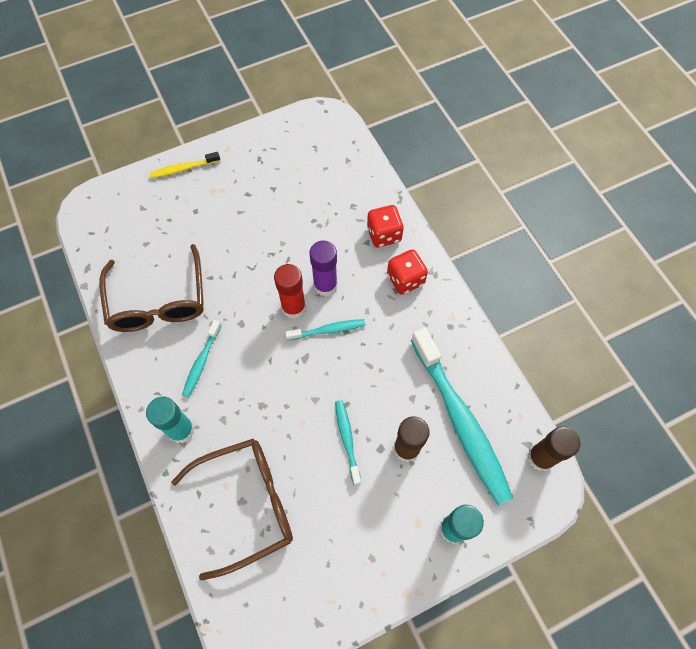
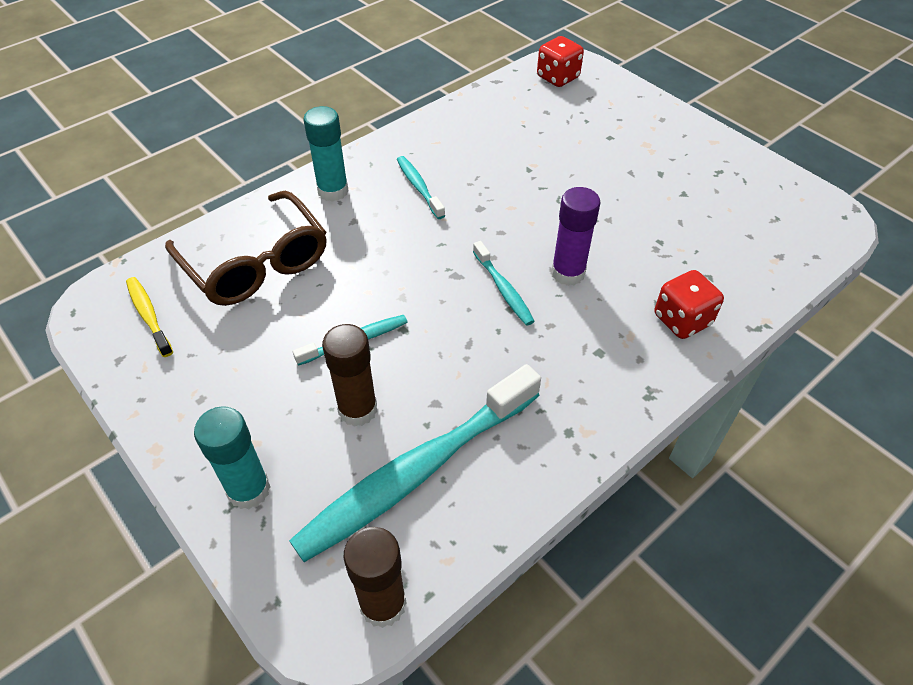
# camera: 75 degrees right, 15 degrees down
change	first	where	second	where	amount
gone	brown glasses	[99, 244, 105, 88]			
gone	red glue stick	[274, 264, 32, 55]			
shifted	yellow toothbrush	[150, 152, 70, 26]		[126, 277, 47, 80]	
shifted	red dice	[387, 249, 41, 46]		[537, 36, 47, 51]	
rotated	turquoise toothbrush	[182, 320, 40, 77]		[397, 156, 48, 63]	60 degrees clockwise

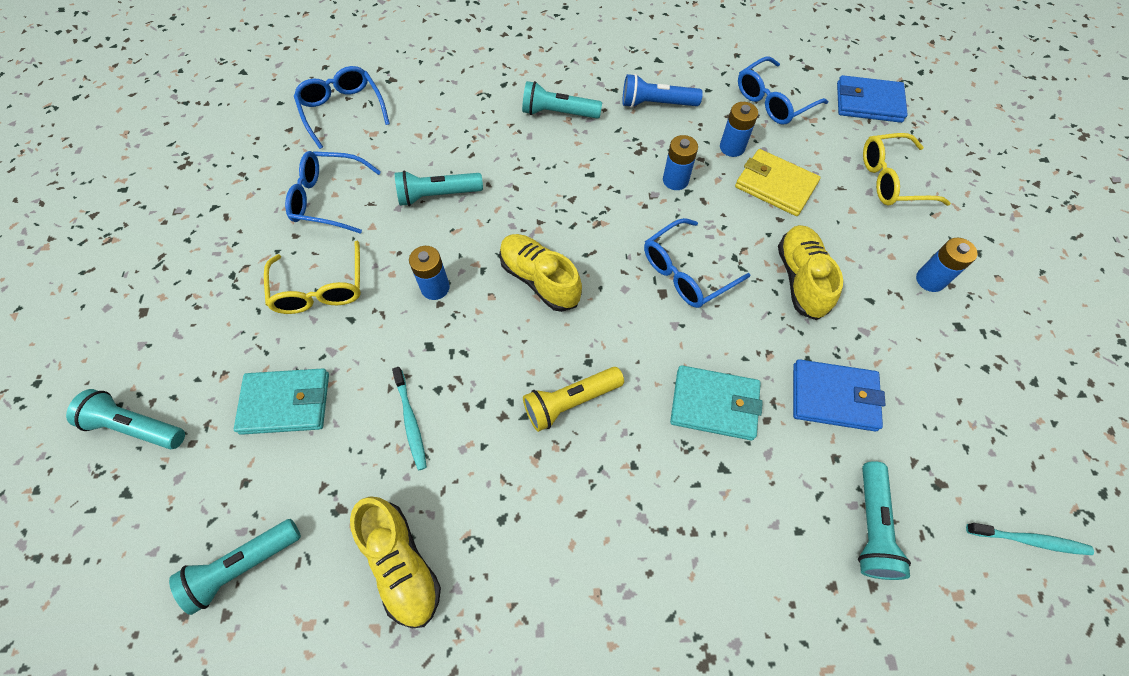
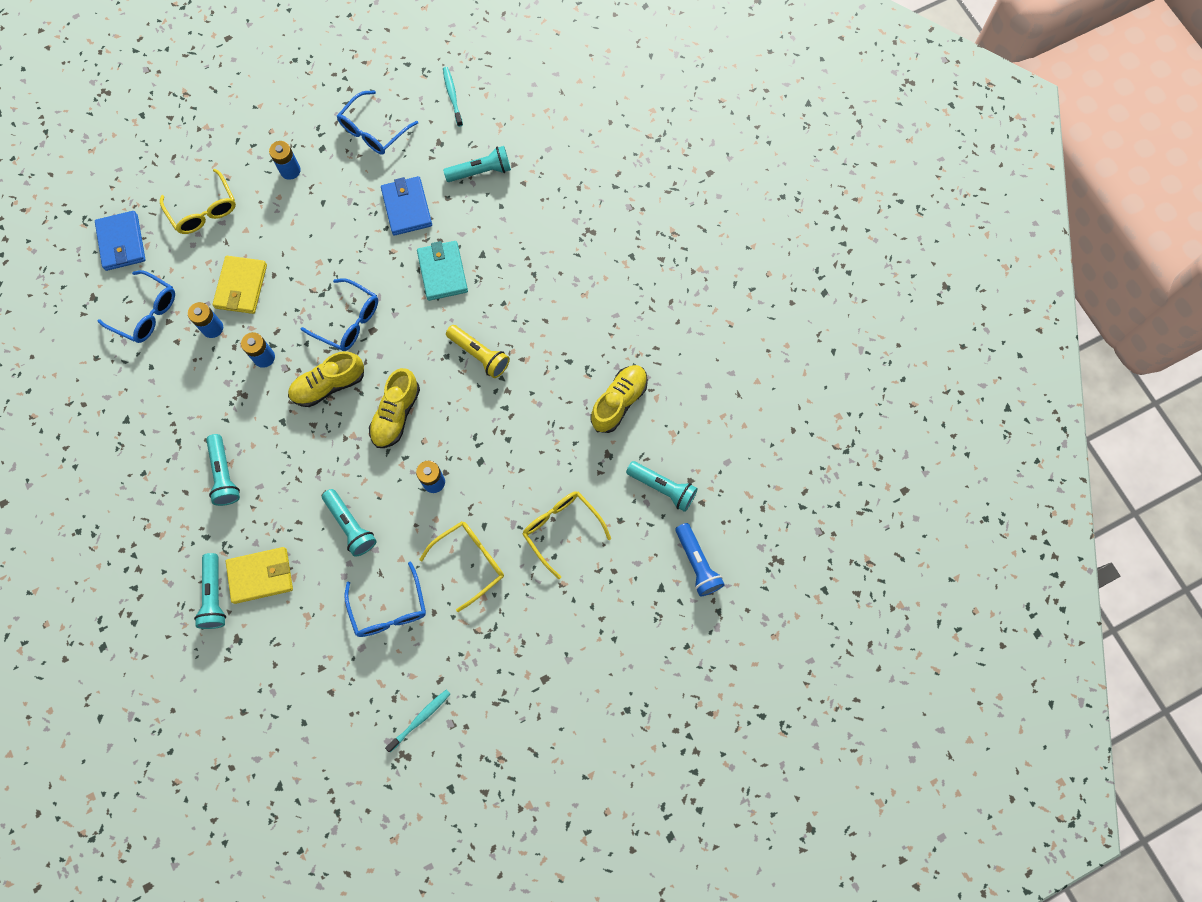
# camera: 115 degrees left, 10 degrees up
change	first	where	second	where	amount
new			yellow wallet	[226, 547, 67, 57]	
shifted	turquoise flashlight	[66, 389, 119, 60]		[194, 553, 32, 76]	
shifted	blue glasses	[294, 66, 96, 83]		[337, 90, 81, 65]	
shifted	turquoise toothbrush	[392, 367, 35, 103]		[385, 690, 65, 62]	
shifted	blue flashlight	[622, 74, 81, 34]		[676, 523, 49, 73]	
shifted	yellow shoe	[778, 225, 65, 95]		[288, 351, 76, 56]	
swapped	turquoise wallet	[234, 368, 95, 67]	yellow glasses	[522, 491, 89, 88]	

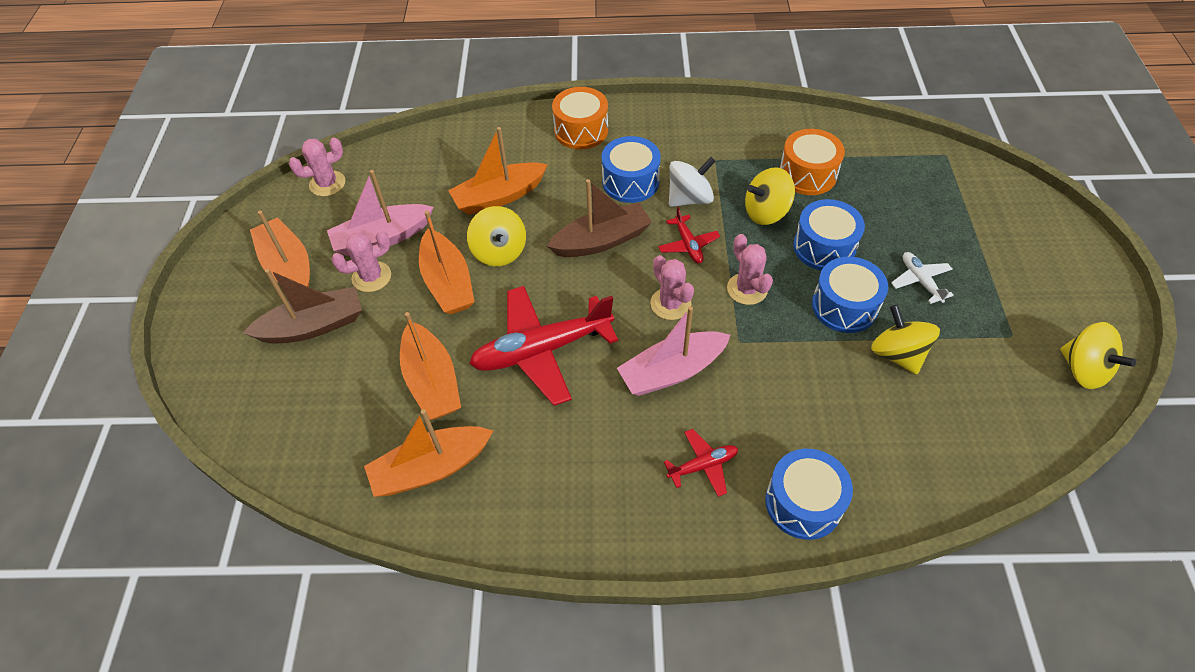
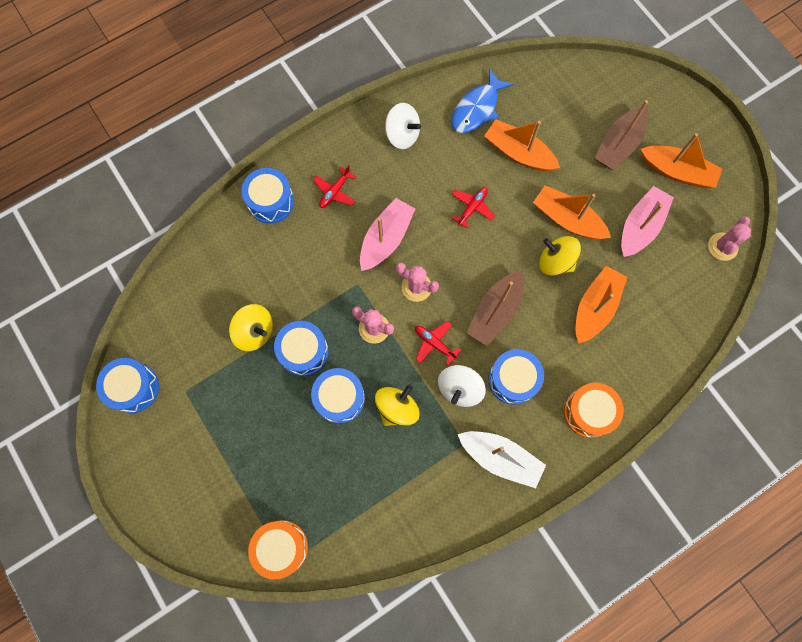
# camera: 145 degrees right, 20 degrees up
change	first	where	second	where	amount
gone	pink cactus	[331, 230, 60, 62]			
gone	white plane	[891, 252, 63, 52]			
new			white spinning top	[385, 103, 36, 46]	
new			white boat	[458, 431, 88, 57]	
shifted	orange drum	[780, 129, 65, 66]		[248, 520, 60, 60]	
swapped	orange boat	[364, 409, 129, 88]	blue fish	[451, 69, 63, 64]	
swapped	yellow spinning top	[1060, 322, 76, 67]	blue drum	[96, 358, 63, 55]	
scaled	red plane	[469, 286, 149, 120]		[452, 187, 43, 42]	x0.47

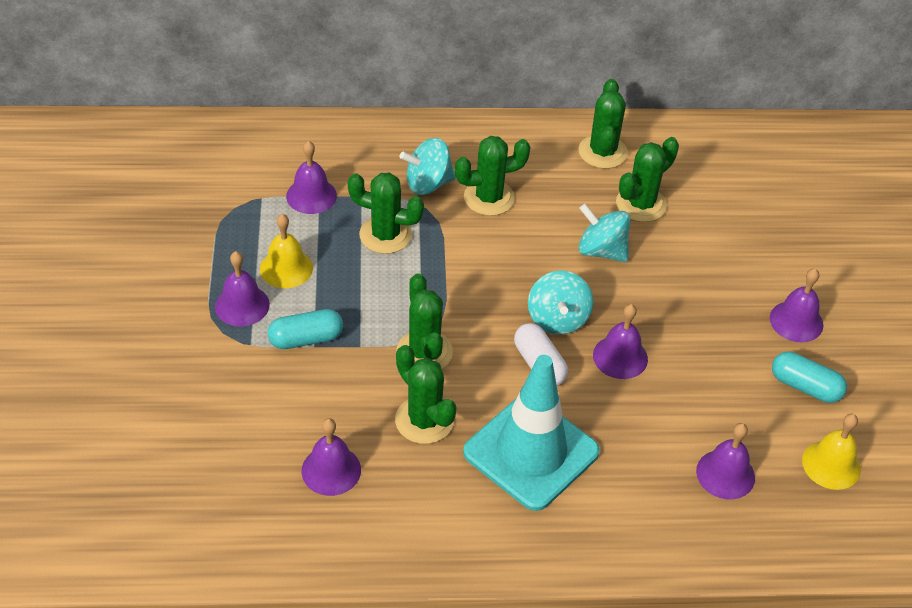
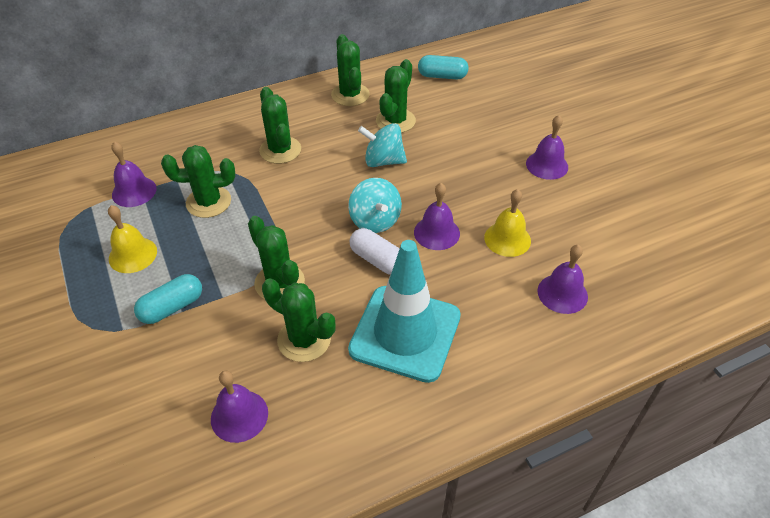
# camera: 20 degrees left, 0 degrees up
change	first	where	second	where	amount
gone	purple bell	[215, 251, 55, 76]			
gone	turquoise spinning top	[399, 138, 57, 57]			
shifted	turquoise capsule	[772, 352, 75, 51]		[418, 55, 51, 24]	
shifted	yellow bell	[802, 414, 59, 76]		[484, 189, 47, 68]	
rotated	green cactus	[455, 136, 75, 80]		[259, 87, 42, 77]	75 degrees counterclockwise

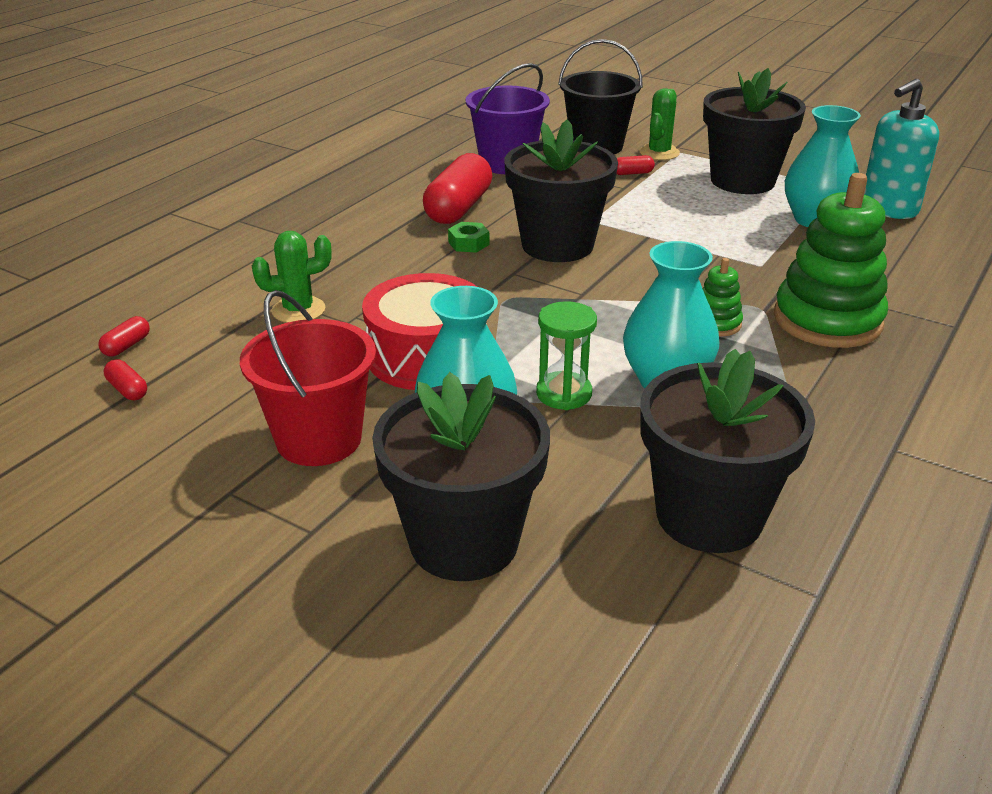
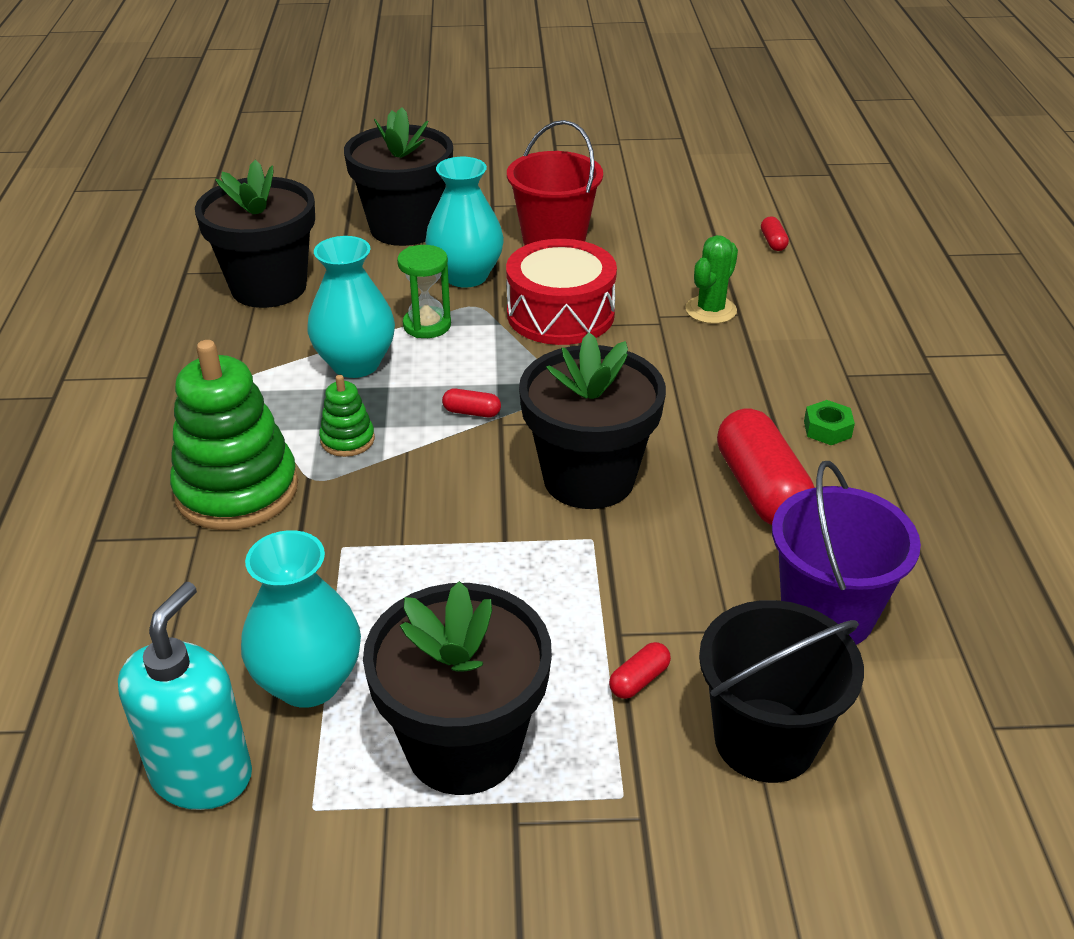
# camera: 145 degrees right, 5 degrees up
change	first	where	second	where	amount
gone	green cactus	[639, 88, 41, 72]			
shifted	red capsule	[104, 359, 43, 41]		[442, 389, 59, 28]	
shifted	green nut	[448, 222, 41, 31]		[804, 400, 51, 45]	

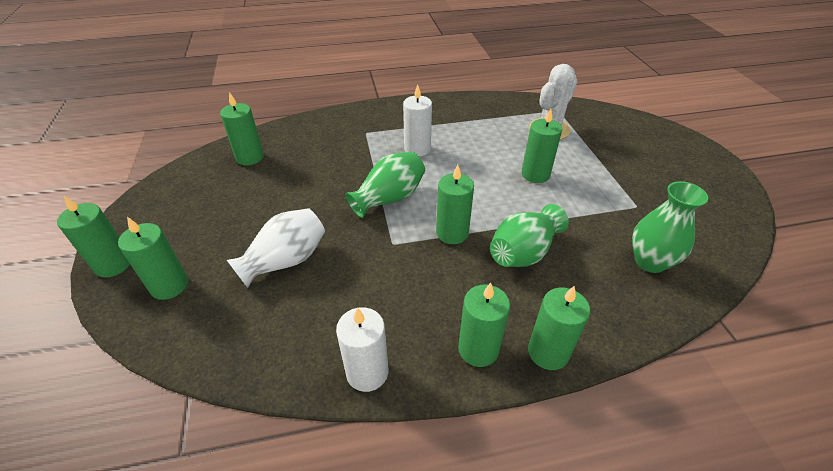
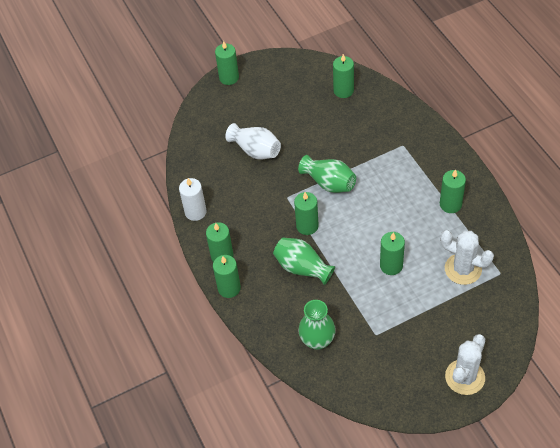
# camera: 80 degrees right, 10 degrees up
change	first	where	second	where	amount
gone	white candle	[403, 84, 29, 73]			
new			white cactus	[445, 334, 40, 61]	
shifted	green candle	[118, 217, 70, 83]		[440, 169, 26, 44]	

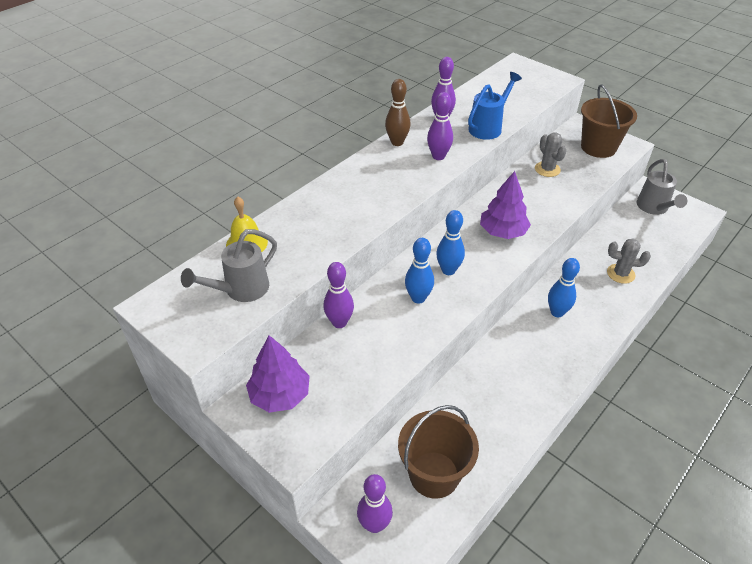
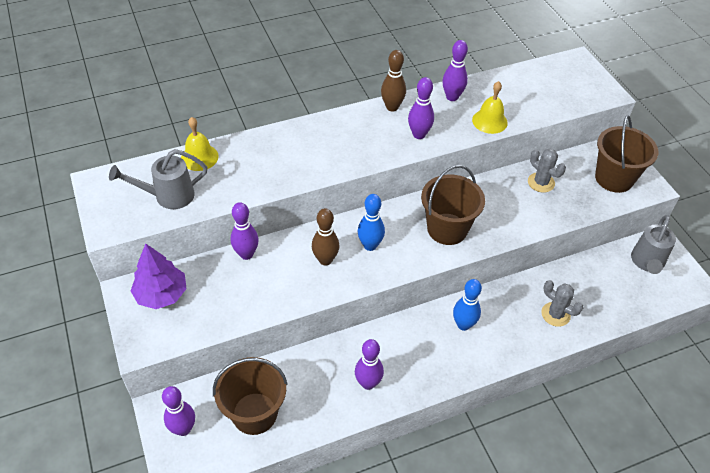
# camera: 25 degrees right, 5 degrees up
change	first	where	second	where	amount
new			purple bowling pin	[355, 339, 29, 51]	
swapped	blue watering can	[468, 72, 54, 68]	yellow bell	[472, 81, 36, 53]	
swapped	purple tree	[480, 171, 51, 68]	brown bucket	[421, 165, 64, 80]	
repainted	blue bowling pin	[405, 238, 29, 66]	brown bowling pin	[312, 208, 27, 57]	
rotated	grey cactus	[535, 132, 32, 45]		[528, 148, 38, 45]	45 degrees counterclockwise

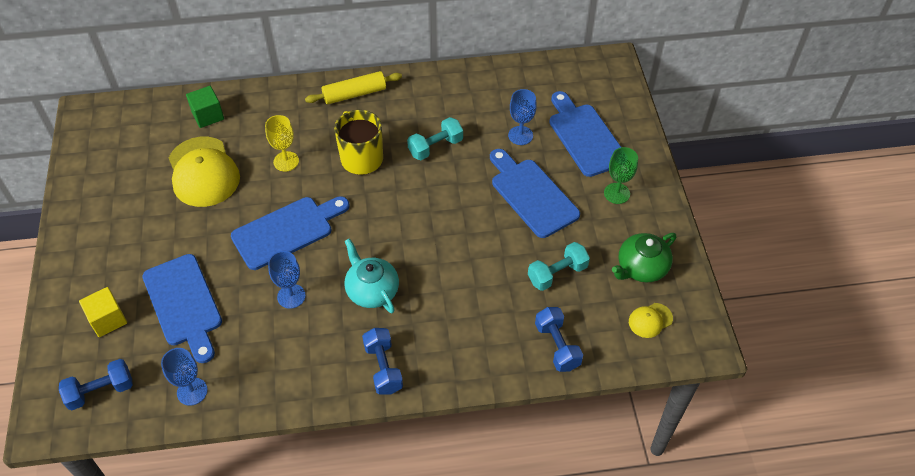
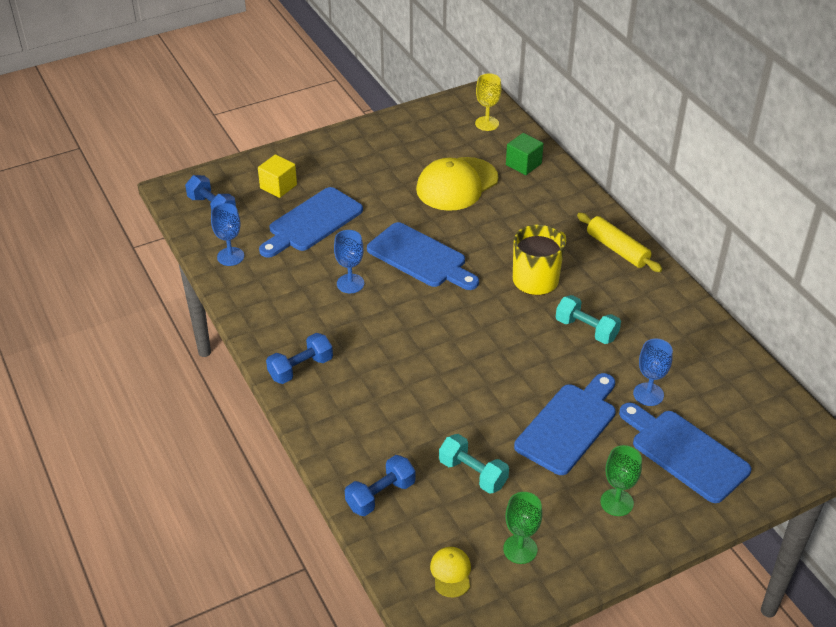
# camera: 70 degrees right, 10 degrees down
change	first	where	second	where	amount
gone	turquoise teapot	[344, 238, 55, 75]			
shifted	yellow goblet	[265, 115, 34, 56]		[475, 73, 26, 58]	
swapped	green teapot	[612, 233, 64, 49]	green goblet	[503, 492, 39, 72]	
rotated	blue cutting board	[549, 91, 72, 86]		[619, 403, 132, 100]	90 degrees counterclockwise
rotated	yellow cap	[629, 303, 44, 35]		[430, 547, 41, 51]	45 degrees clockwise

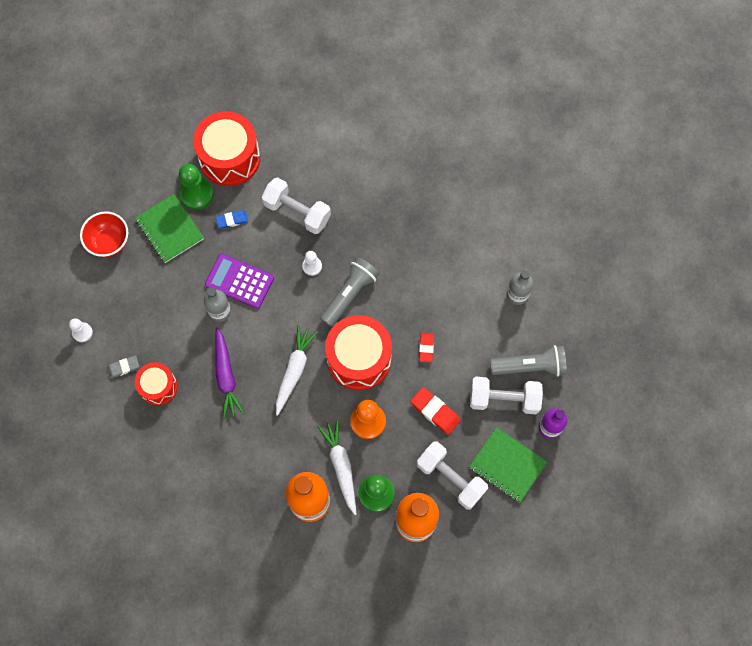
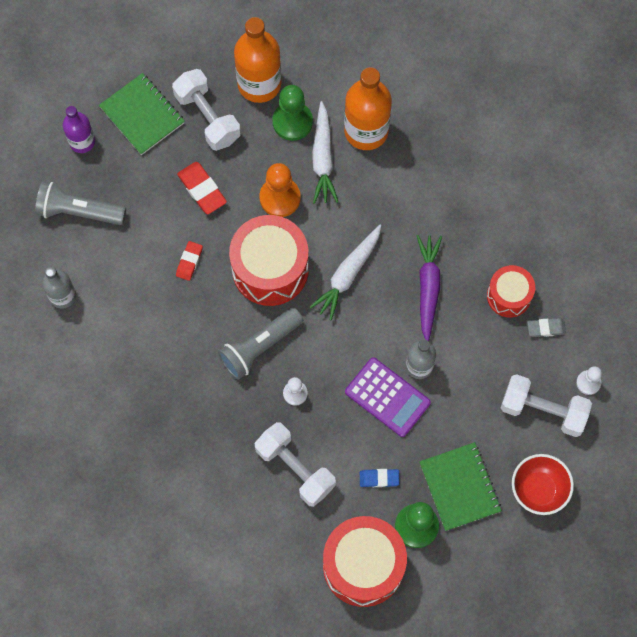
# camera: 165 degrees left, 0 degrees up
change	first	where	second	where	amount
shifted	white dumbbell	[470, 377, 73, 37]		[501, 374, 91, 63]	

